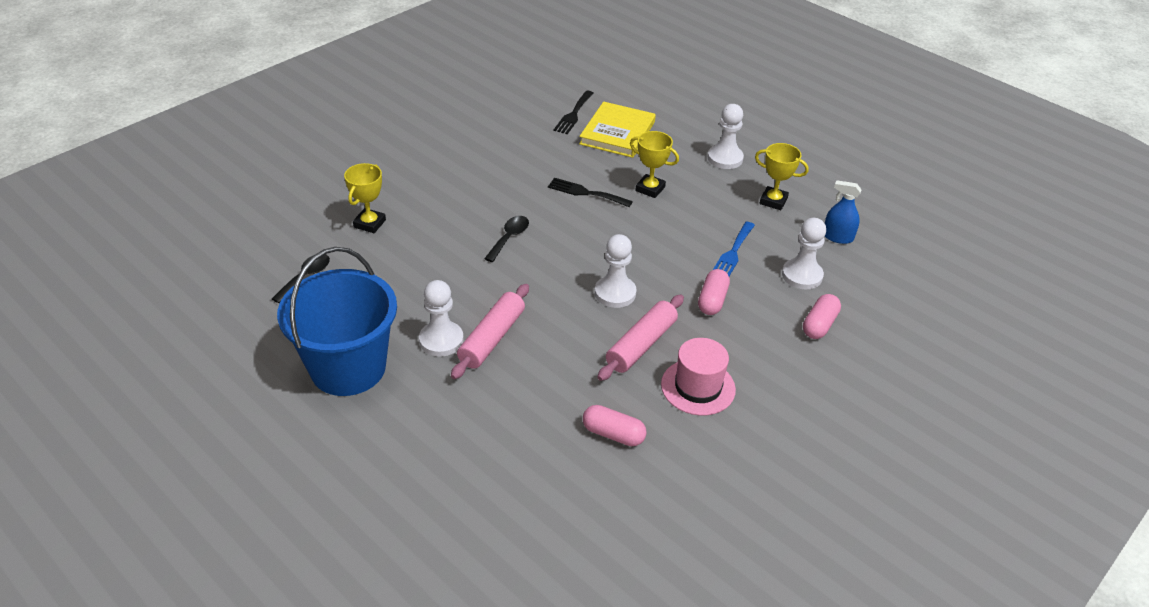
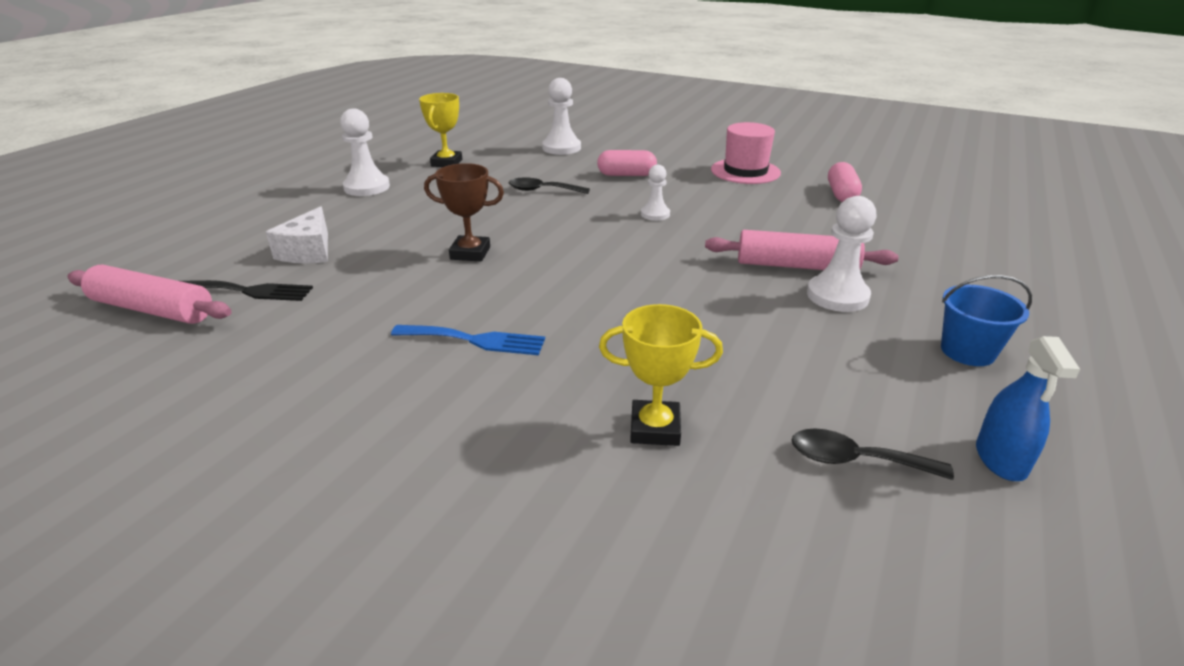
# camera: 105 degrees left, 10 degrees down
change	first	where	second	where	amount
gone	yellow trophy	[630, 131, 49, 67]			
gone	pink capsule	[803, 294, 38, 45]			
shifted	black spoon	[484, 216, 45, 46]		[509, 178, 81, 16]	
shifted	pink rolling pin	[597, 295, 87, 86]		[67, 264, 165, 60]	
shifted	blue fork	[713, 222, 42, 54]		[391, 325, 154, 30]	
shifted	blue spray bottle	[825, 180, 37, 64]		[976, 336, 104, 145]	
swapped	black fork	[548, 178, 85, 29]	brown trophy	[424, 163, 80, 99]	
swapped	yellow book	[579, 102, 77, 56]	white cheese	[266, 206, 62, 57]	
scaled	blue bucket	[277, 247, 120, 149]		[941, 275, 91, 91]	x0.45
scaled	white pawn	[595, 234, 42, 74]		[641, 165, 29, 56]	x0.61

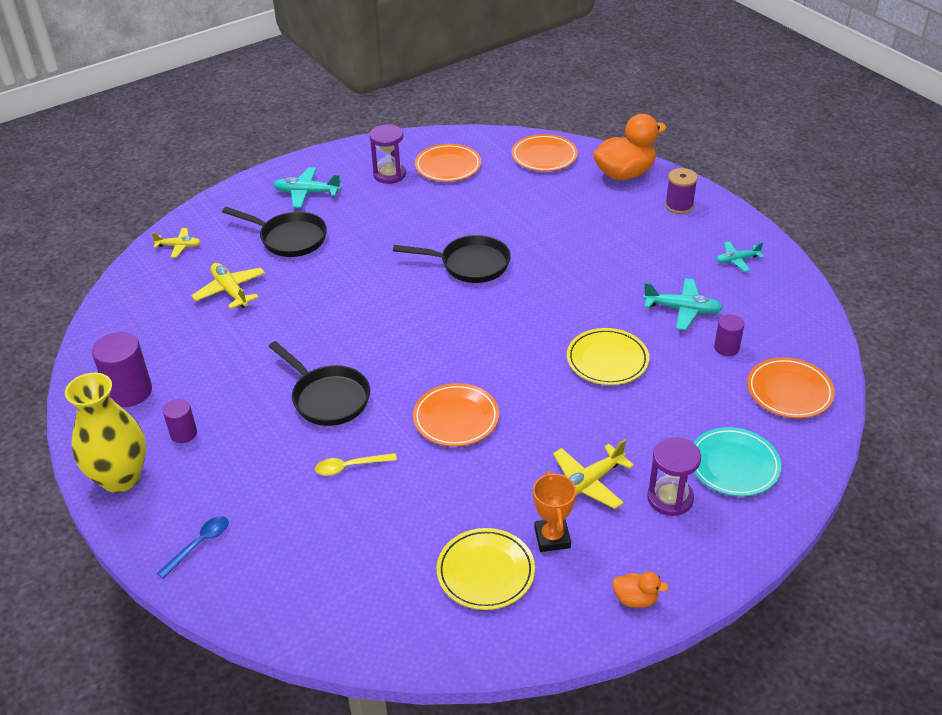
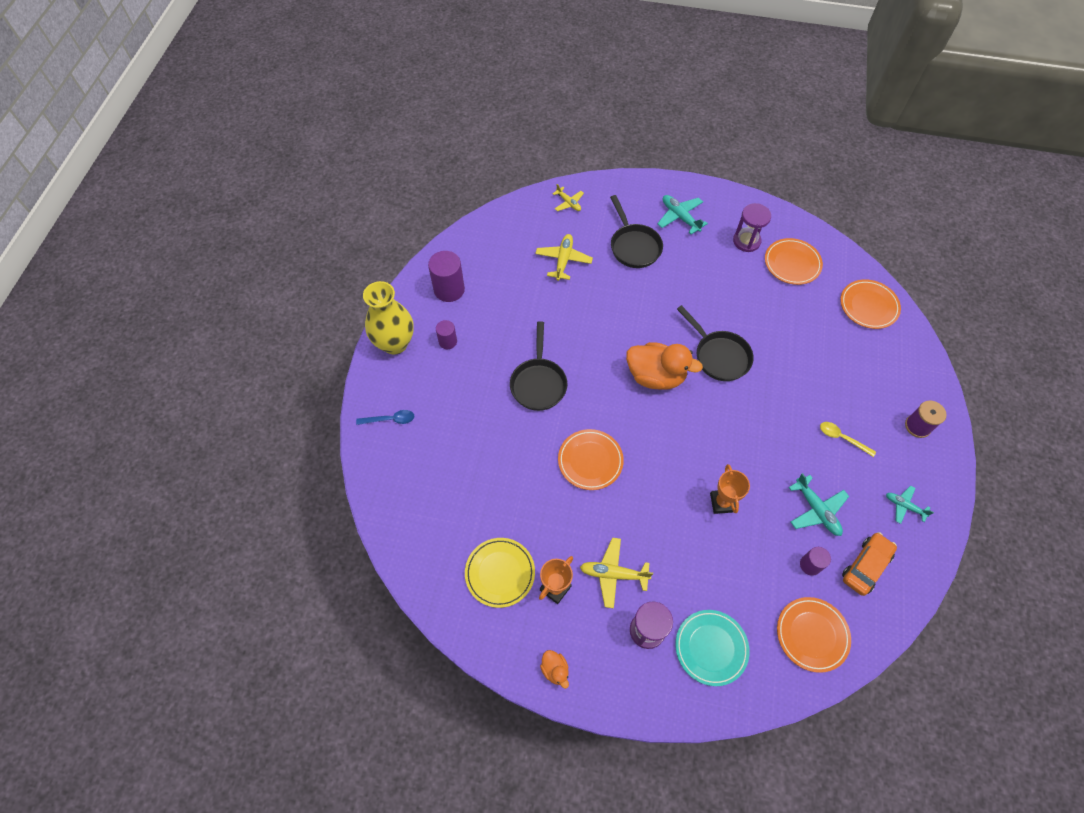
# camera: 45 degrees right, 20 degrees up
change	first	where	second	where	amount
new			orange car	[842, 532, 55, 64]	
shifted	yellow spoon	[315, 453, 82, 23]		[820, 422, 56, 35]	
shifted	orange duck	[593, 114, 74, 66]		[626, 342, 77, 48]	
swapped	yellow plate	[567, 328, 82, 57]	orange trophy	[710, 464, 40, 50]	

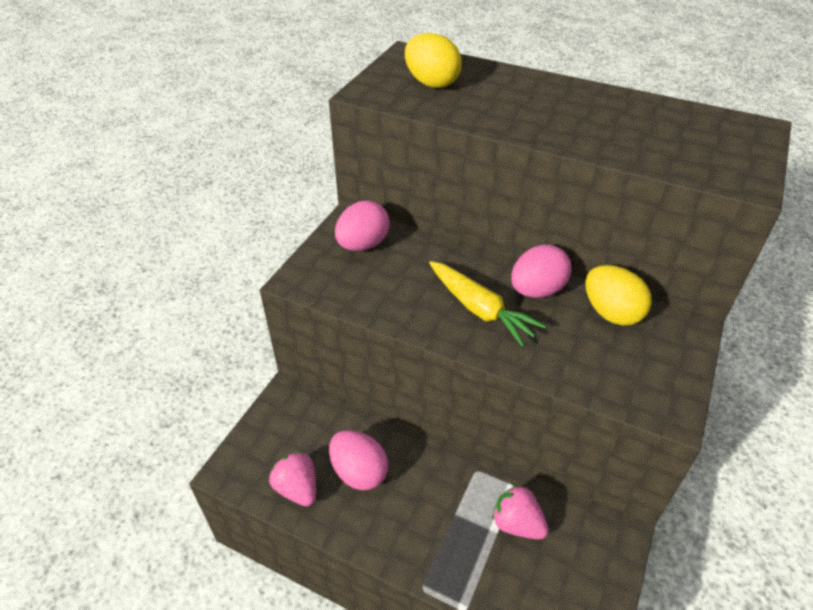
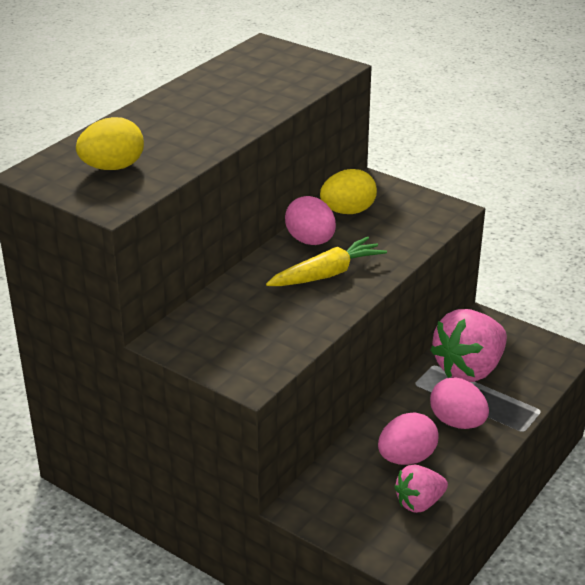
# camera: 80 degrees left, 10 degrees down
change	first	where	second	where	amount
shifted	pink egg	[335, 200, 55, 51]		[430, 378, 59, 51]	
scaled	pink strawberry	[492, 484, 57, 55]		[430, 309, 77, 73]	x1.76

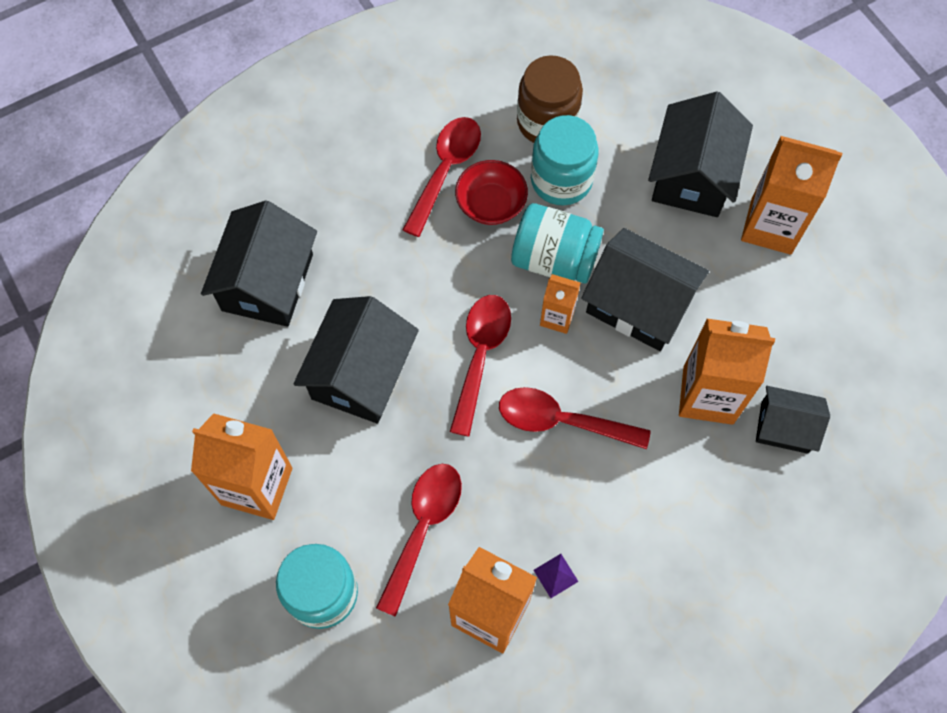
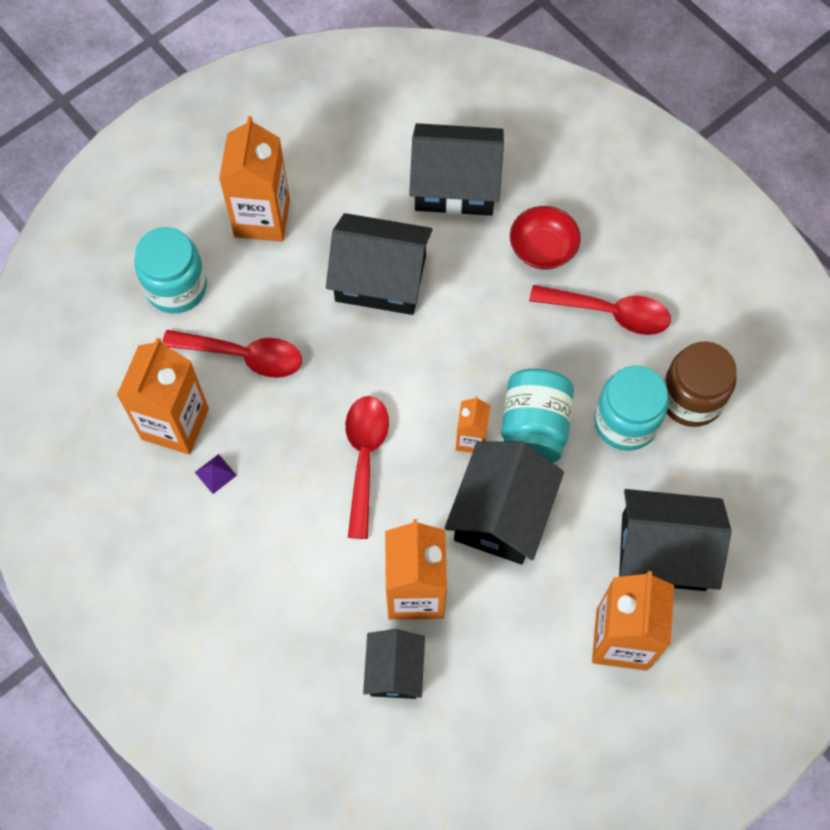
# camera: 80 degrees right, 0 degrees up
change	first	where	second	where	amount
gone	red spoon	[450, 295, 61, 142]			
shifted	red bowl	[455, 160, 73, 65]		[510, 206, 71, 63]	

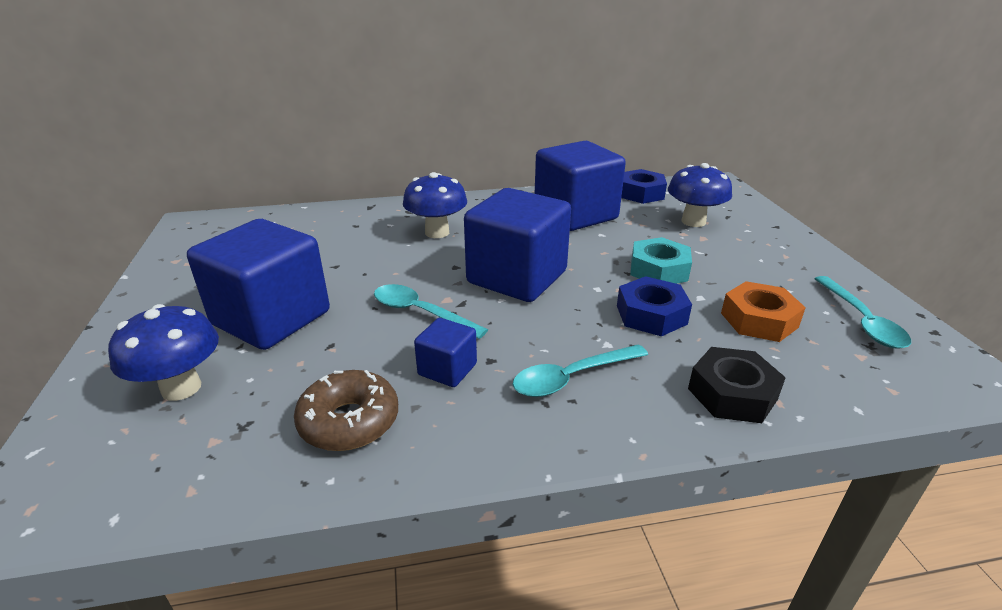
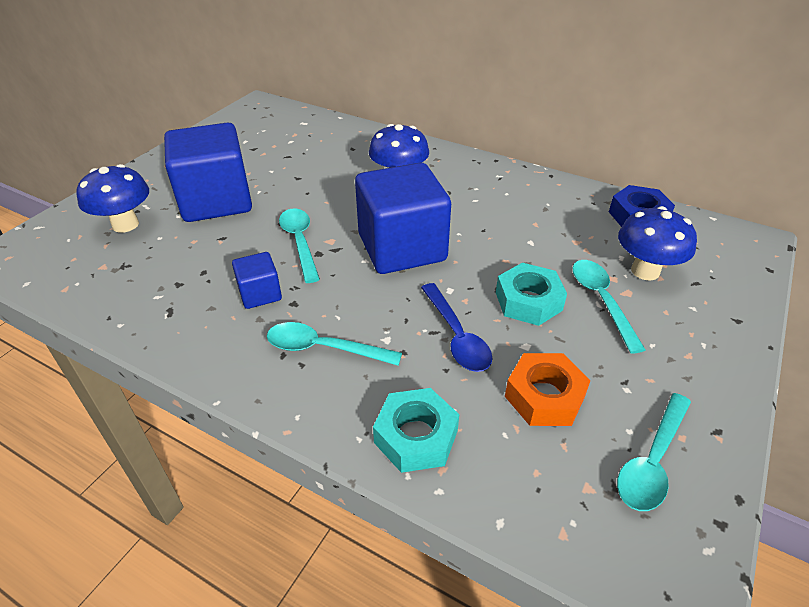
# camera: 40 degrees right, 10 degrees up
change	first	where	second	where	amount
gone	brown donut	[294, 370, 104, 81]			
gone	blue cube	[535, 141, 91, 90]			
new			turquoise spoon	[572, 260, 74, 94]	
swapped	blue nut	[617, 276, 75, 60]	blue spoon	[421, 283, 71, 89]	
repainted	black nut	[688, 347, 98, 76]	turquoise nut	[373, 388, 86, 85]	

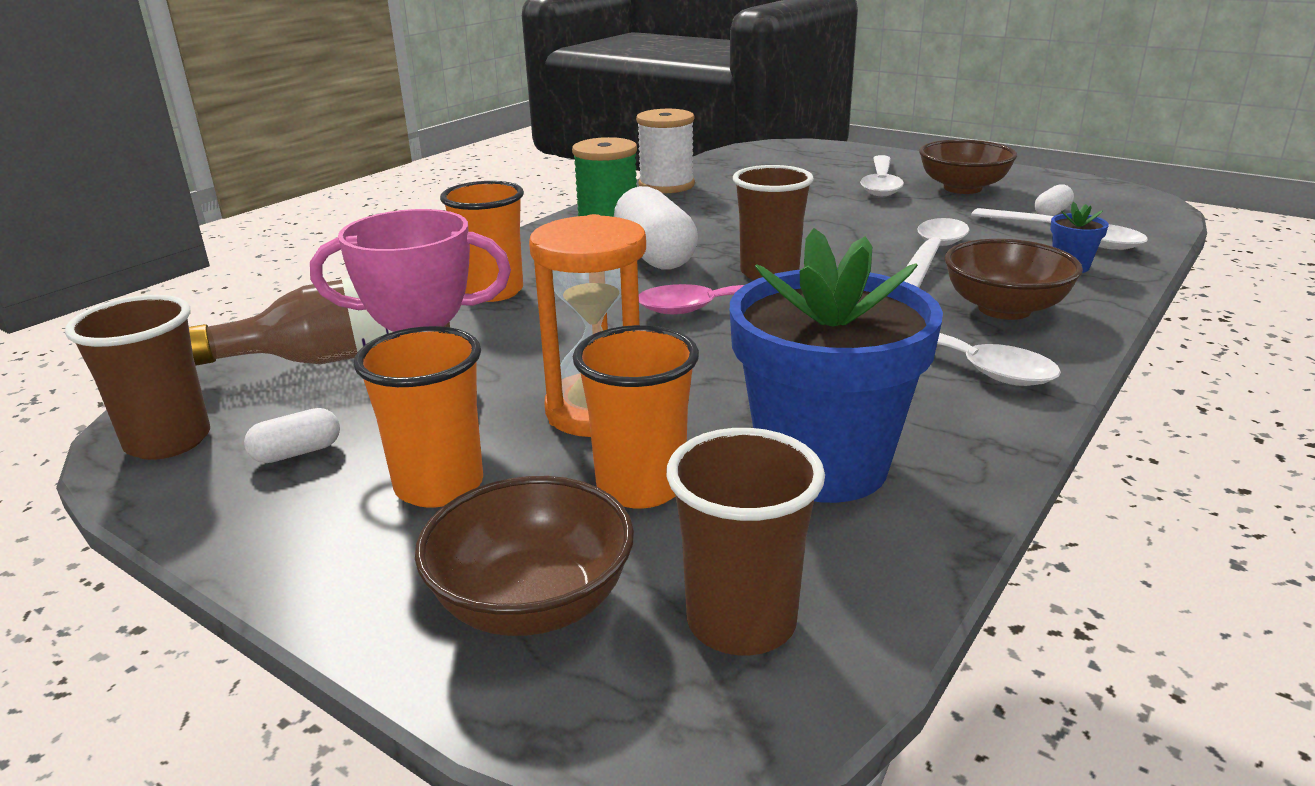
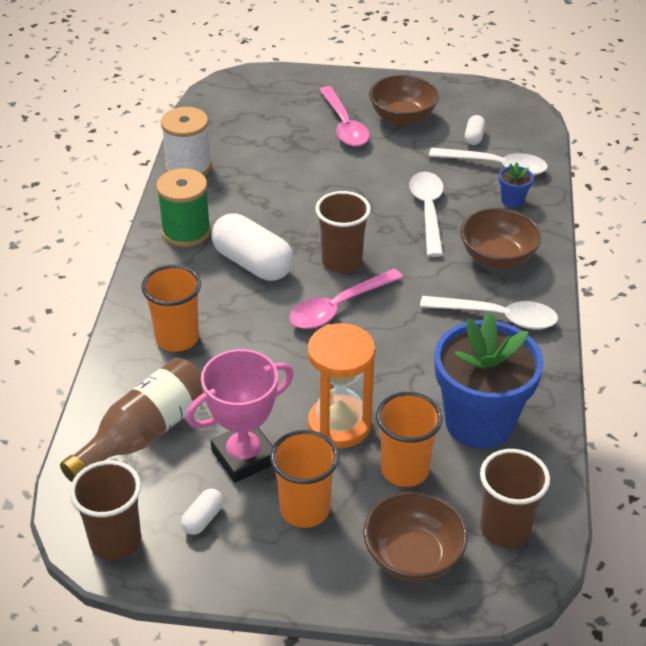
# camera: 30 degrees left, 15 degrees up
change	first	where	second	where	amount
repainted	white spoon	[860, 155, 44, 41]	pink spoon	[319, 86, 51, 61]	

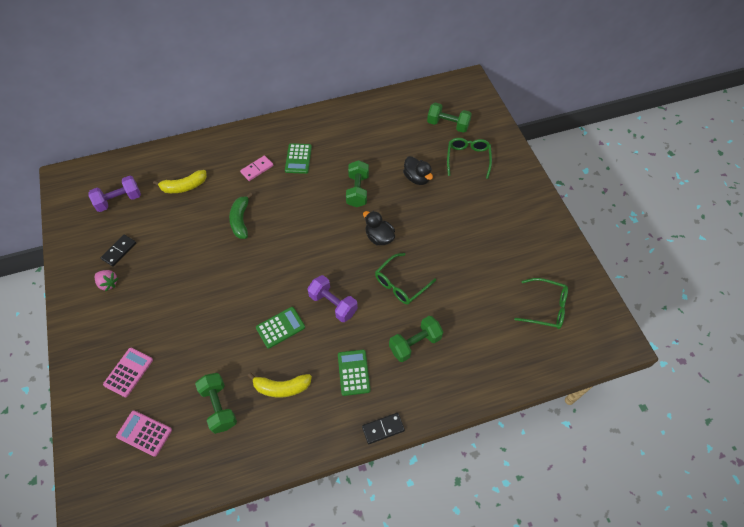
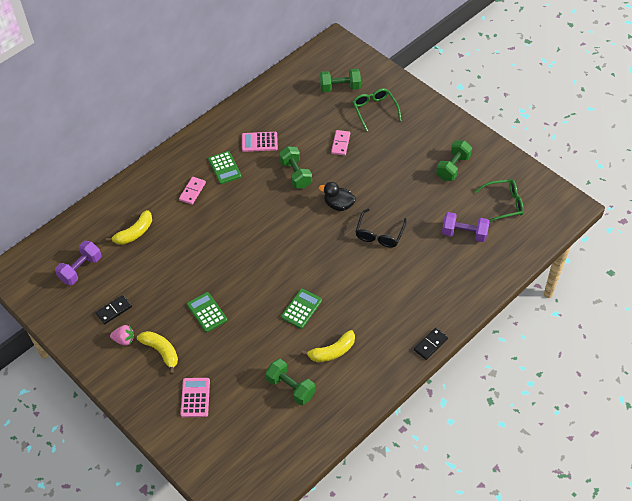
# camera: 25 degrees left, 5 degrees down
change	first	where	second	where	amount
gone	green banana	[229, 192, 24, 47]			
new			yellow banana	[137, 331, 41, 43]	
shifted	pink calculator	[116, 410, 56, 47]		[242, 132, 36, 20]	
shifted	purple dumbbell	[307, 275, 51, 47]		[442, 212, 48, 30]	
shifted	green calculator	[338, 350, 32, 46]		[187, 292, 40, 40]	
shifted	green dumbbell	[389, 316, 54, 46]		[436, 140, 36, 41]	
swapped	black duck	[403, 156, 30, 29]	pink domino	[331, 130, 19, 26]	
repainted	green glasses	[375, 253, 61, 51]	black glasses	[355, 209, 52, 39]	
rotated	black domino	[100, 235, 36, 32]		[96, 295, 36, 29]	45 degrees clockwise

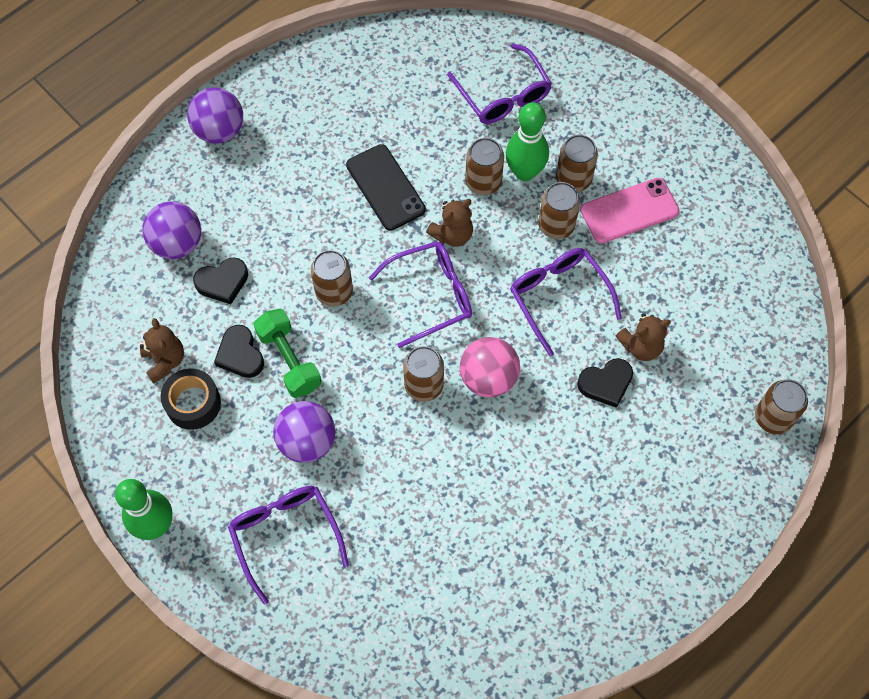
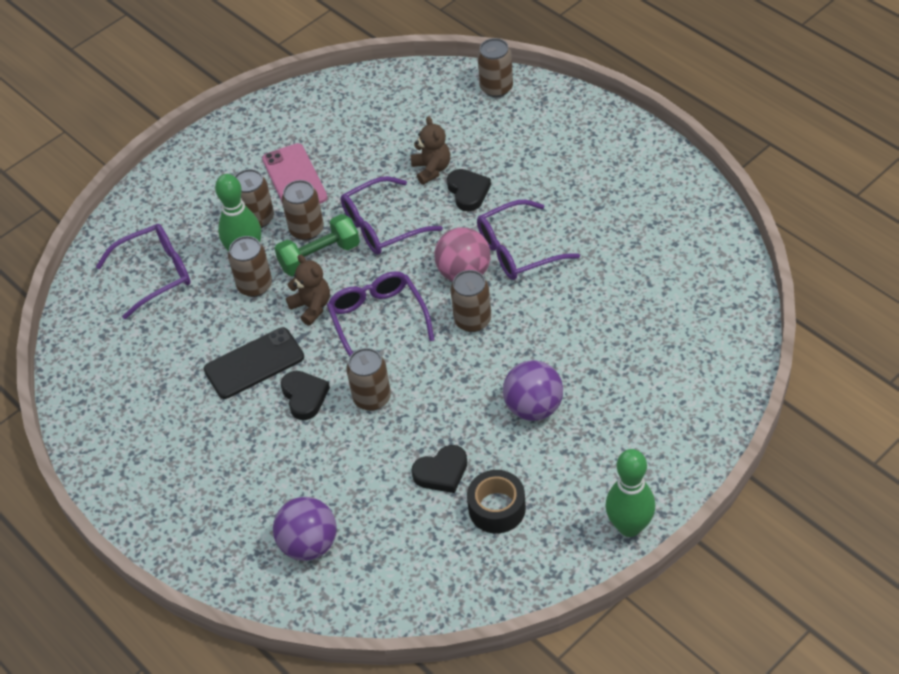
# camera: 85 degrees left, 15 degrees down
change	first	where	second	where	amount
gone	brown teddy bear	[140, 318, 44, 66]			
gone	purple ball	[187, 87, 56, 57]			
shifted	black heart	[193, 257, 55, 47]		[281, 371, 49, 49]	
shifted	purple glasses	[228, 486, 121, 119]		[477, 200, 103, 80]	
shifted	green dumbbell	[253, 309, 69, 89]		[274, 214, 86, 62]	

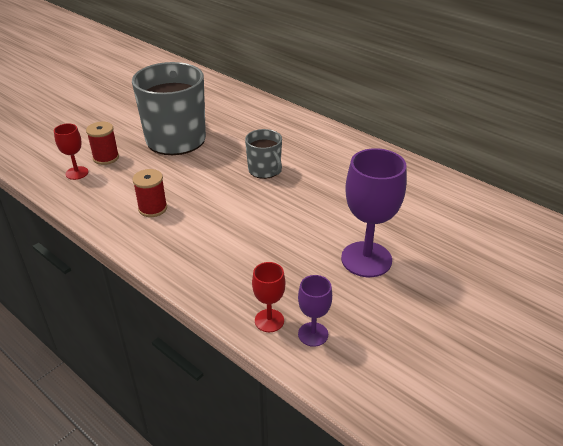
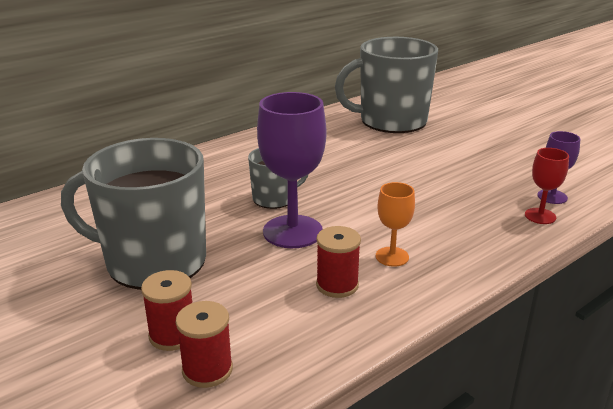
# camera: 80 degrees left, 10 degrees down
change	first	where	second	where	amount
new			grey mug	[335, 37, 103, 96]	
new			orange goblet	[376, 182, 39, 85]	
shifted	purple goblet	[341, 148, 66, 129]		[257, 92, 69, 156]	
swapped	red goblet	[54, 123, 35, 57]	red spool	[176, 301, 57, 87]	

